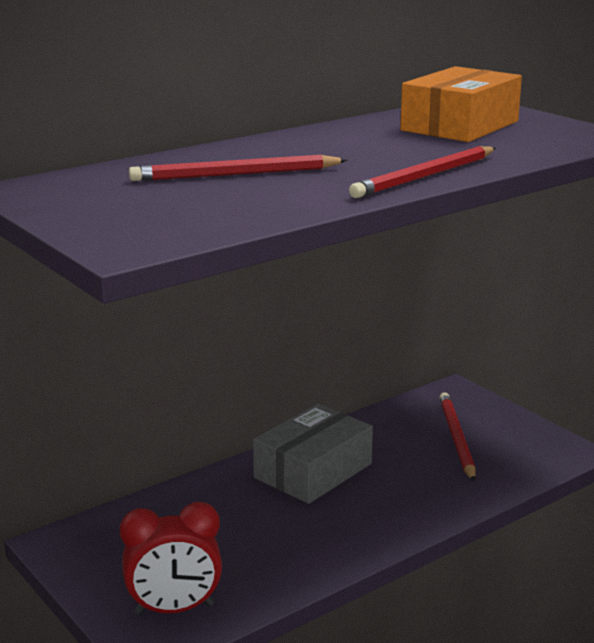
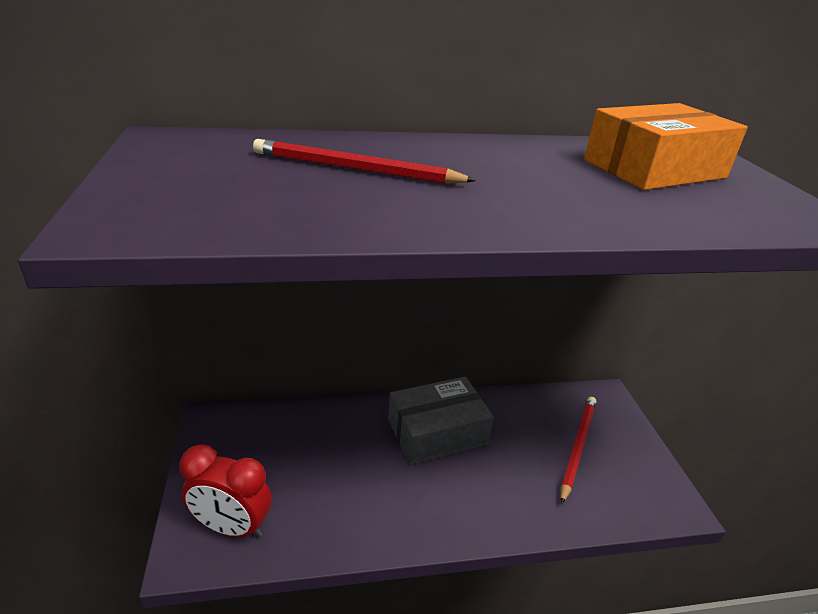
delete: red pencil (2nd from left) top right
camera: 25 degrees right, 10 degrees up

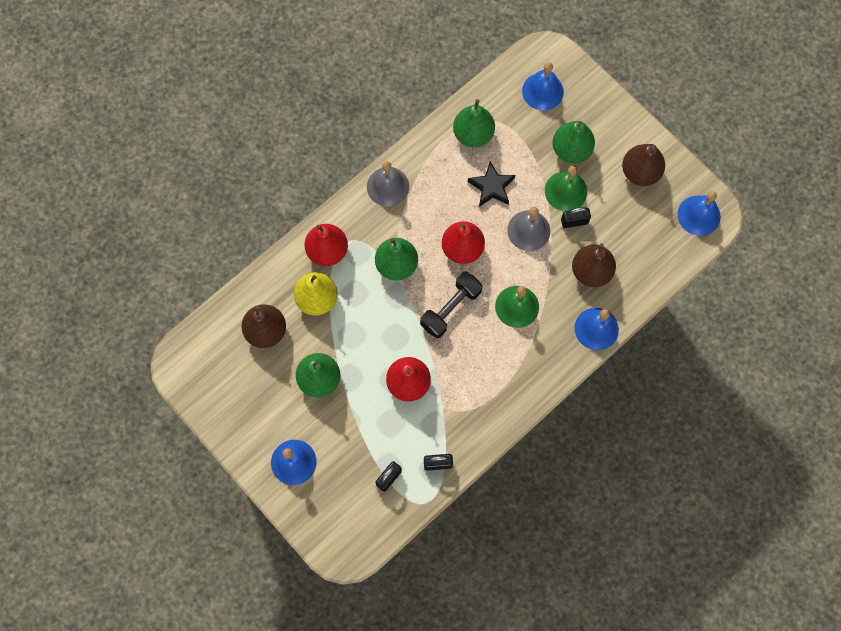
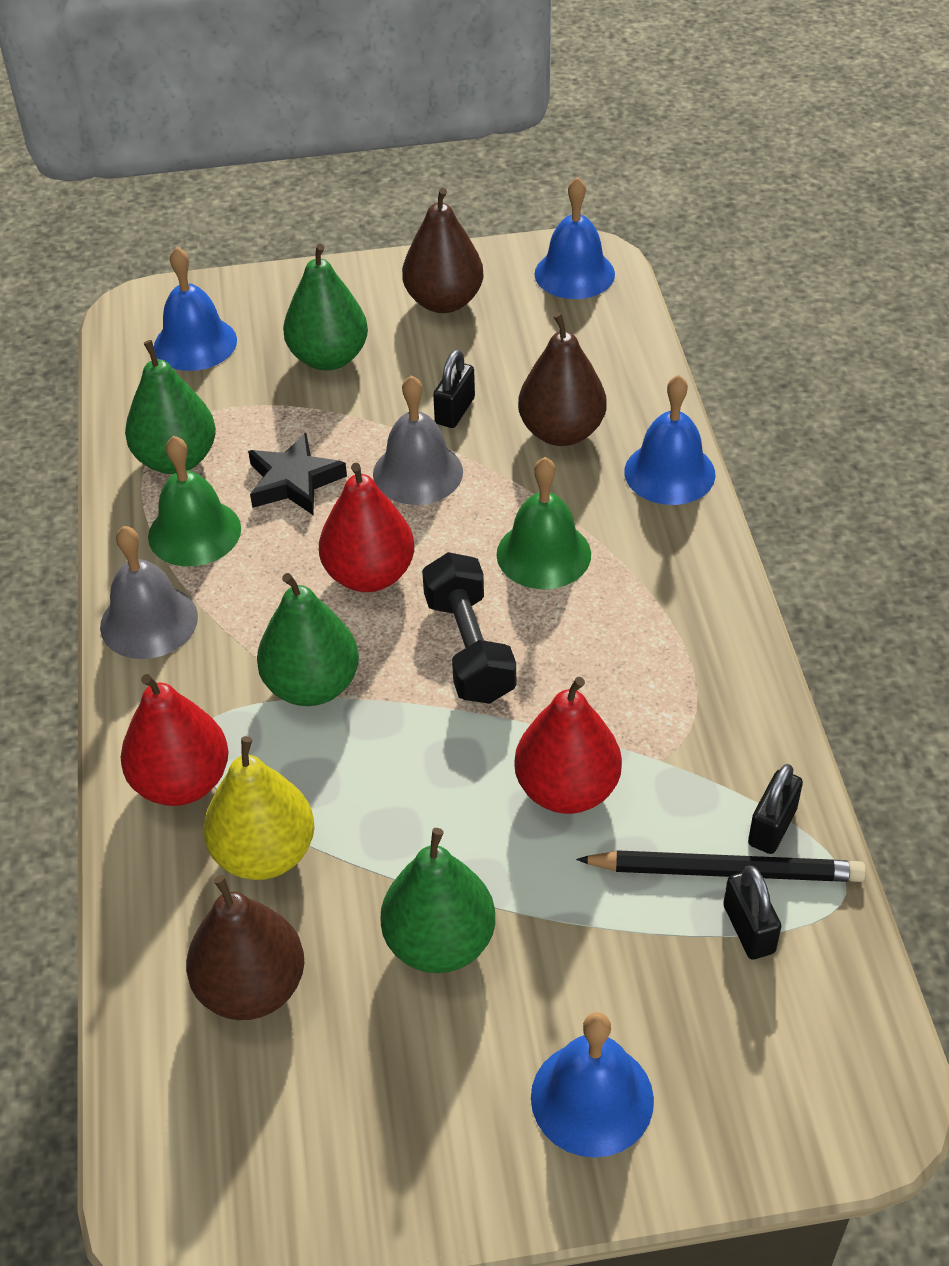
insert: black pencil bottom right
move: green bell (2nd from left in the first image) top right to green bell (1st from left) middle left
camera: 55 degrees left, 25 degrees down

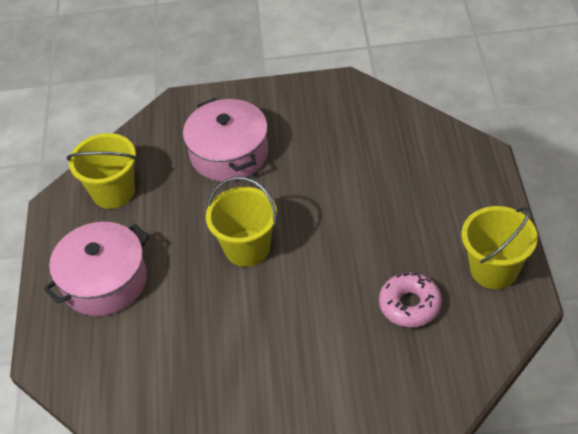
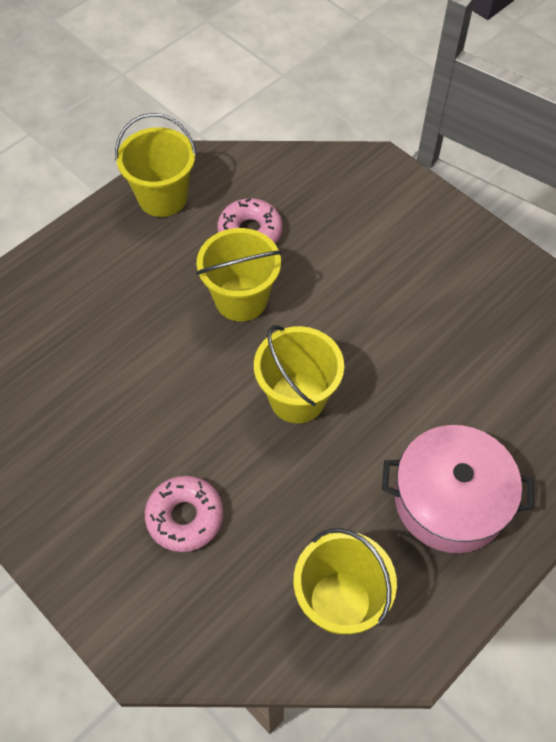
insert: yellow bucket (2nd from left) centre
replace: pink pot (2nd from left) top centre to pink donut (1st from left) bottom left
camera: 135 degrees left, 10 degrees up

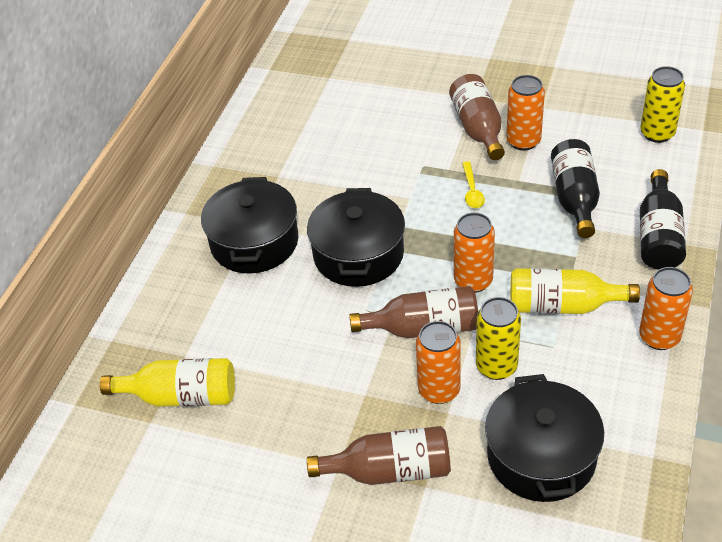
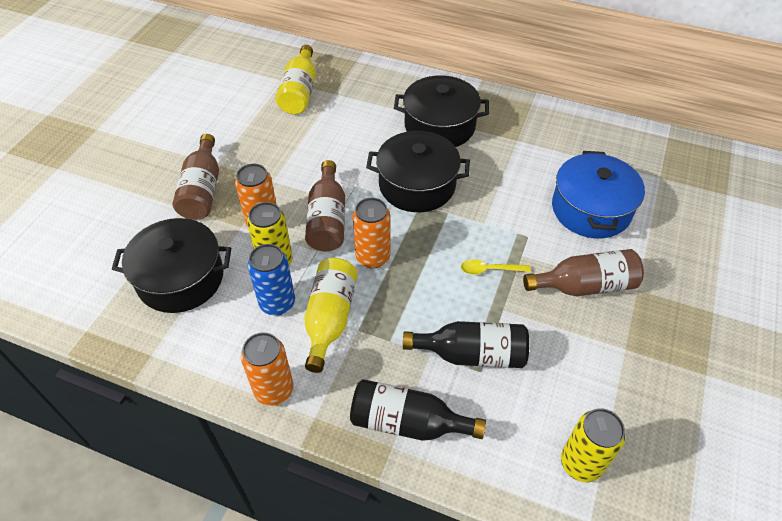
delete: orange can (3rd from left) top right
insert: blue can centre; blue pot middle right
camera: 90 degrees right, 5 degrees up

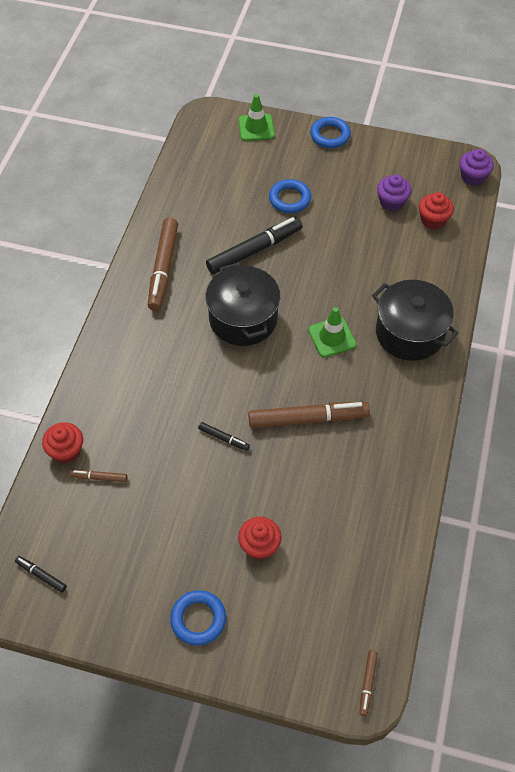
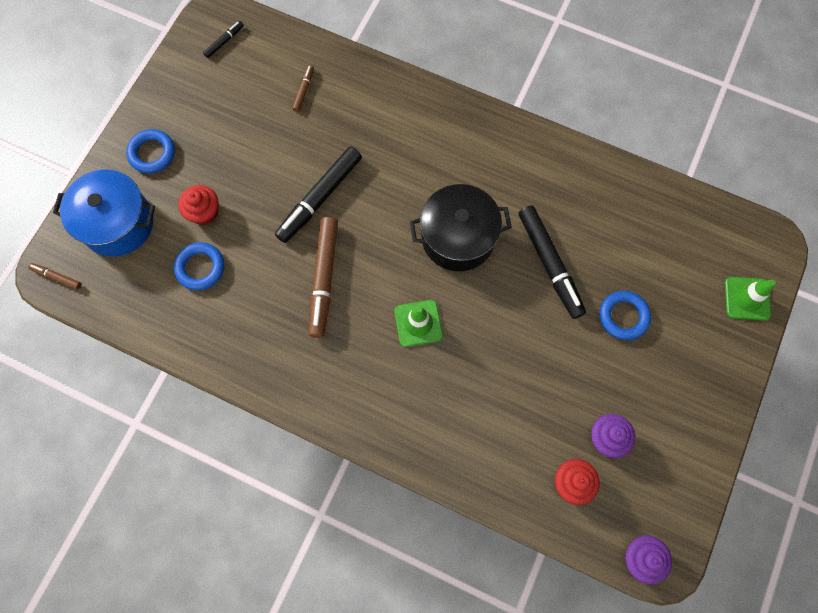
delete: red cupcake (1st from left) middle left; brown marker (2nd from left) middle left; black pot (2nd from left) middle right
insert: blue pot middle left
move: blue ring (3rd from left in the first image) top centre to blue ring (2nd from left) middle left
resize: black marker (2nd from left) centre = top centre x2.19
camera: 100 degrees right, 15 degrees up

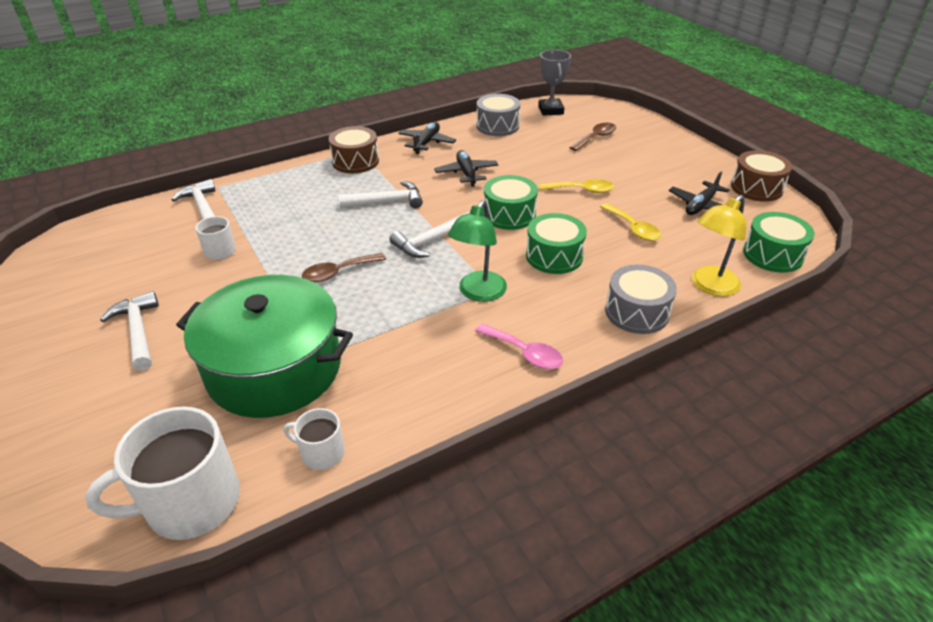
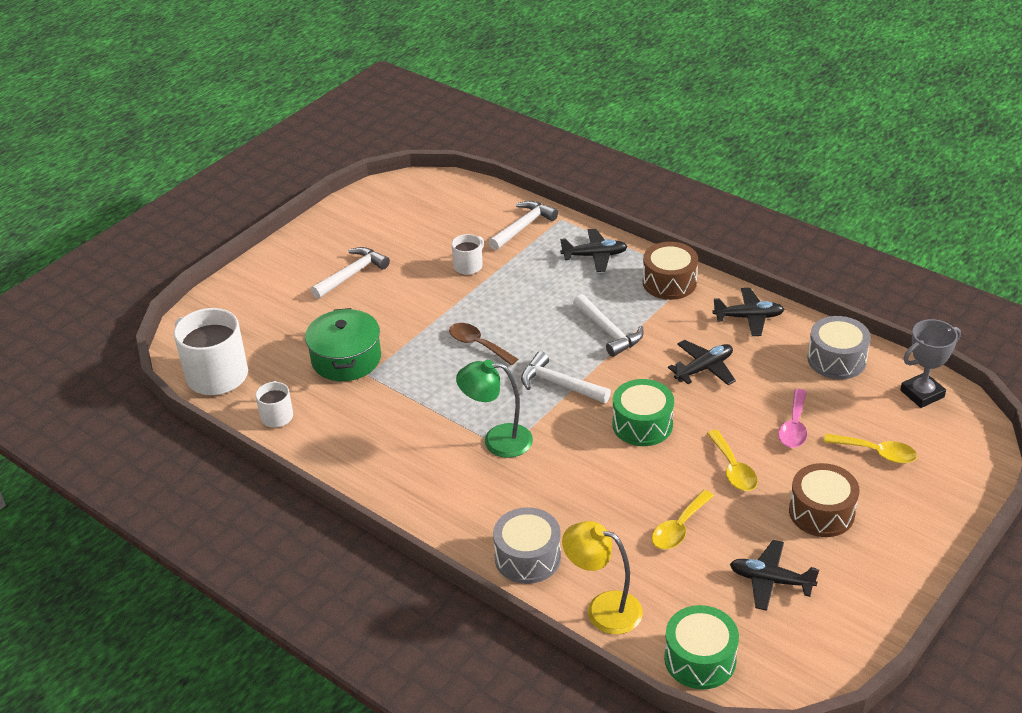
delete: green drum (2nd from left) centre
insert: black plane (1st from left) centre
move: pink spoon centre to middle right; brown drum (2nd from left) top right to bottom right
recolor: brown spoon (2nd from left) top centre to yellow spoon (3rd from left) middle right
resize: green pot middle left = centre x0.64
camera: 70 degrees right, 0 degrees up

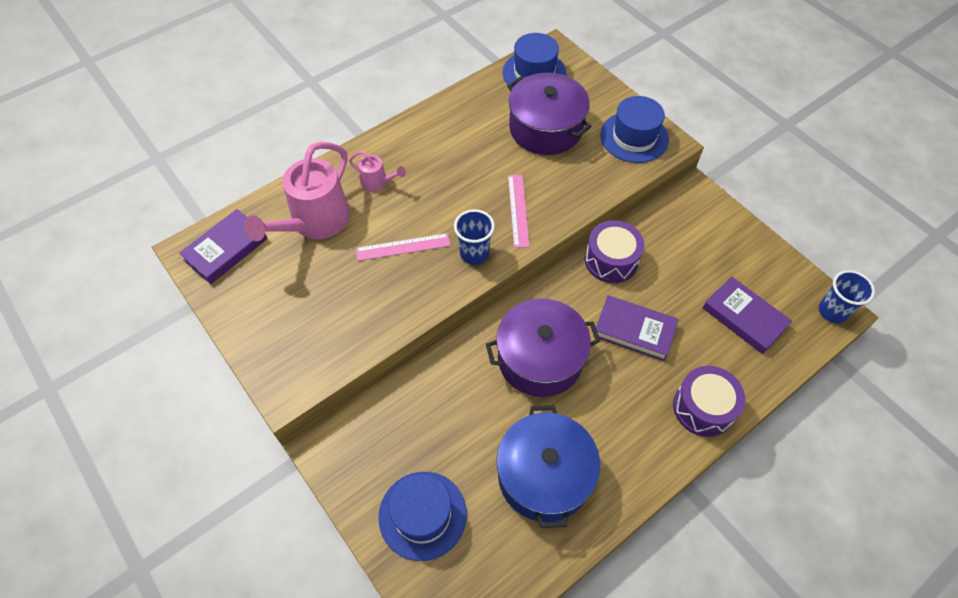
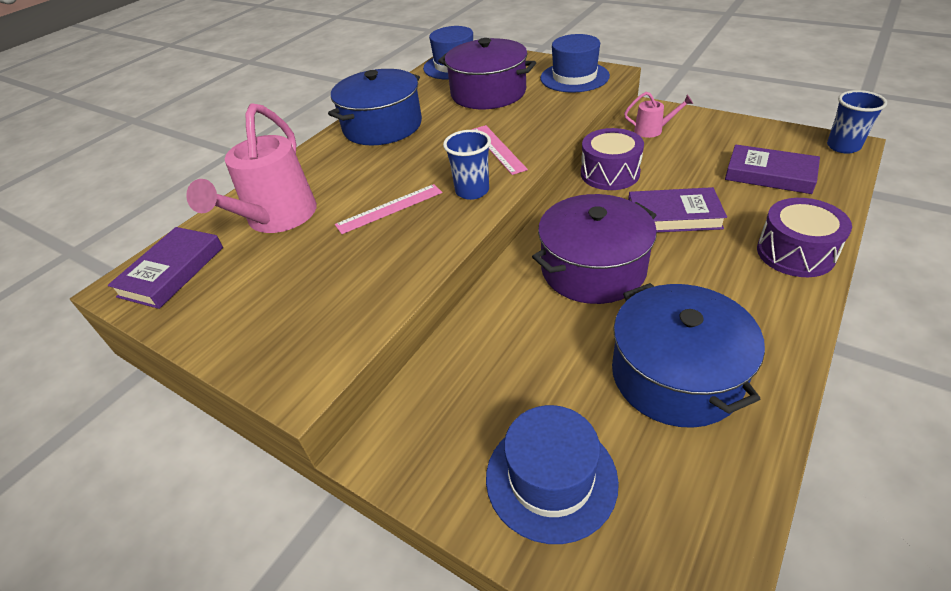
insert: blue pot (1st from left) top centre
move: pink watering can (2nd from left) top centre to top right
camera: 15 degrees left, 15 degrees down

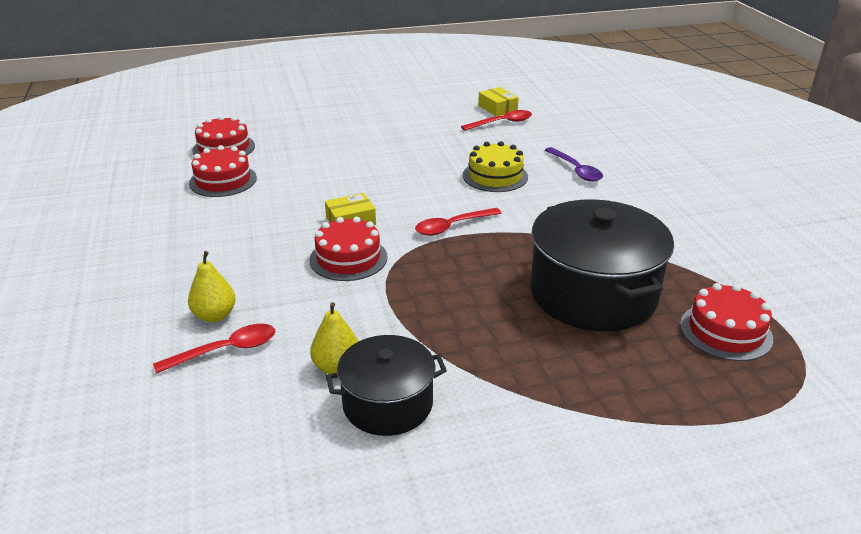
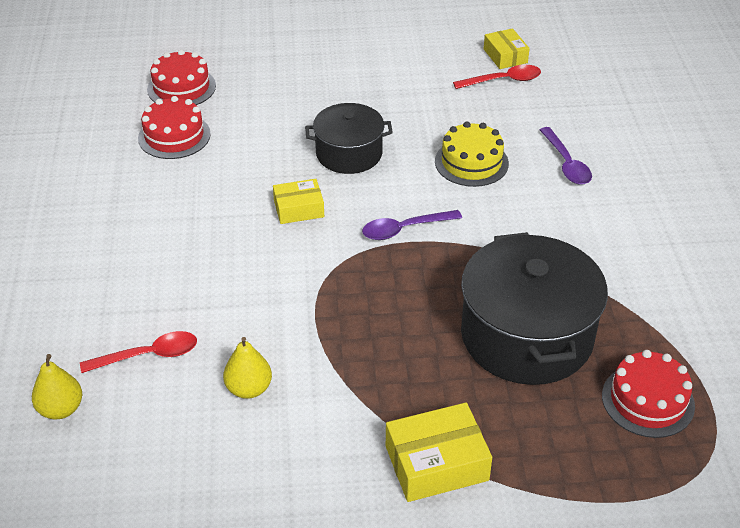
delete: red cake (3rd from left) centre
insert: yellow box (2nd from left) bottom centre
move: yellow pear (1st from left) middle left to bottom left; black pot (1st from left) bottom centre to top centre
recolor: red spoon (2nd from left) centre to purple spoon (1st from left) centre
camera: 10 degrees right, 10 degrees up

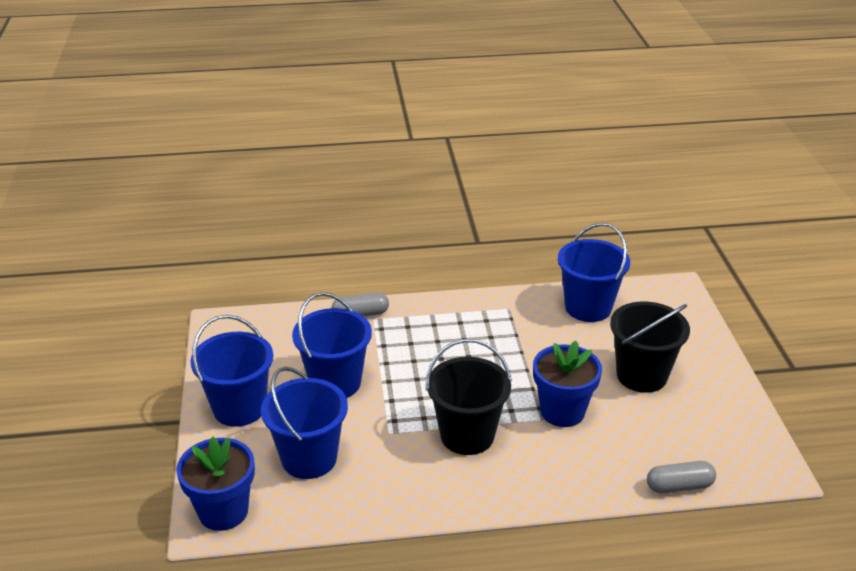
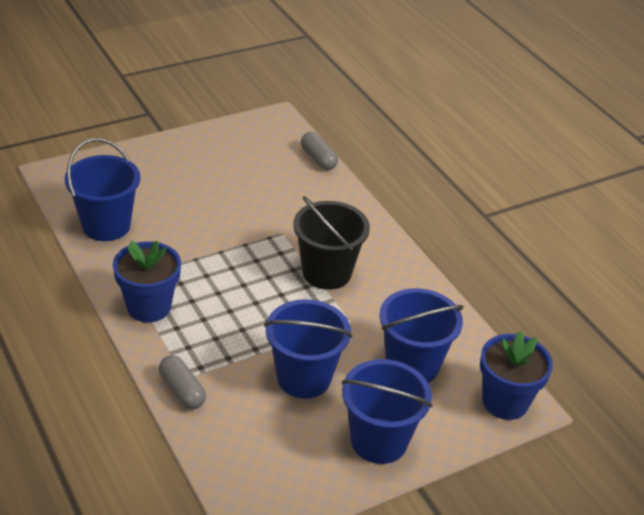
delete: black bucket (2nd from left) middle right
move: blue flower pot (2nd from left in the first image) bottom centre to blue flower pot (1st from left) middle left
camera: 115 degrees left, 5 degrees up

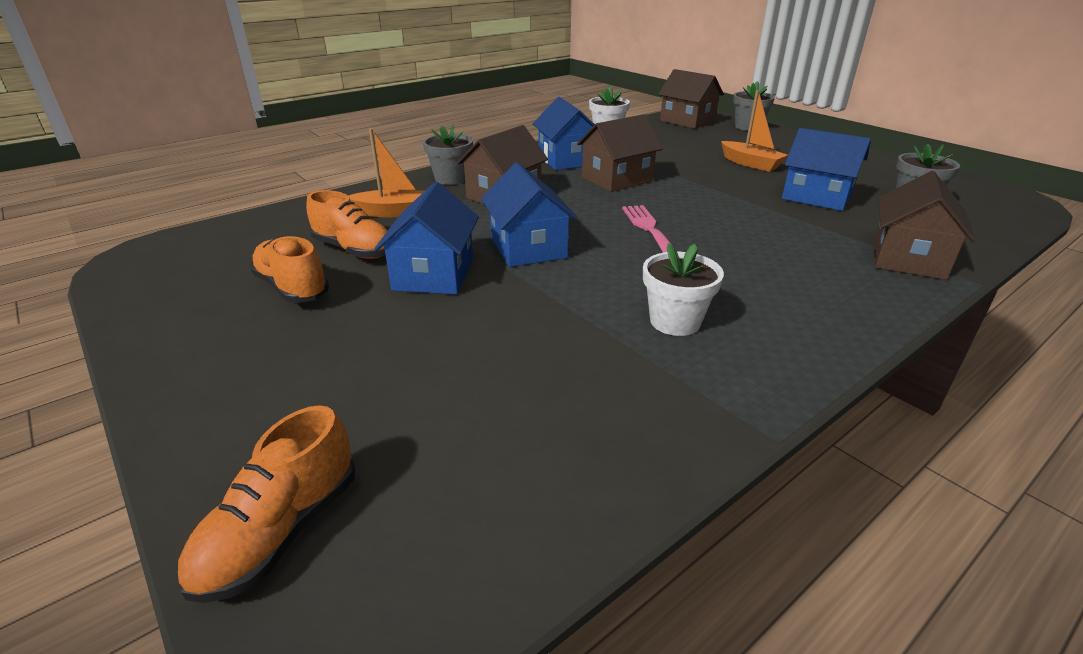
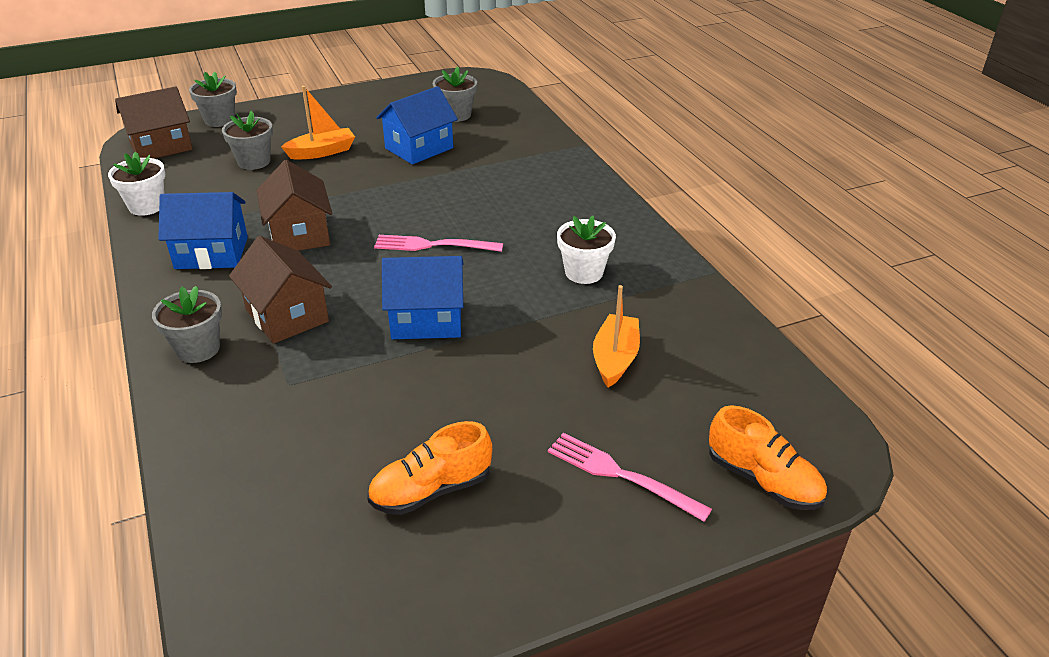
delete: orange shoe (3rd from left) middle left; blue house (1st from left) centre; brown house (4th from left) middle right
insert: grey flower pot (3rd from left) top left; pink fork (2nd from left) bottom centre
move: orange boat (1st from left in the first image) top centre to orange boat (2nd from left) centre
camera: 75 degrees left, 5 degrees up

